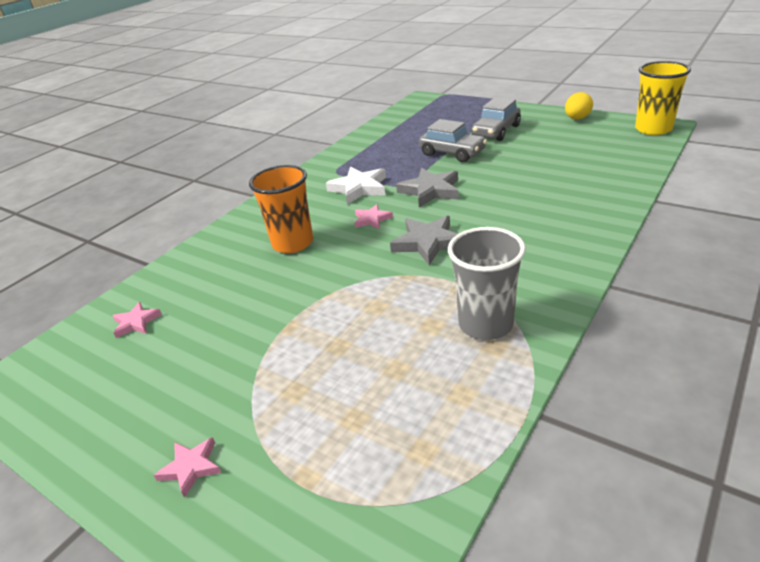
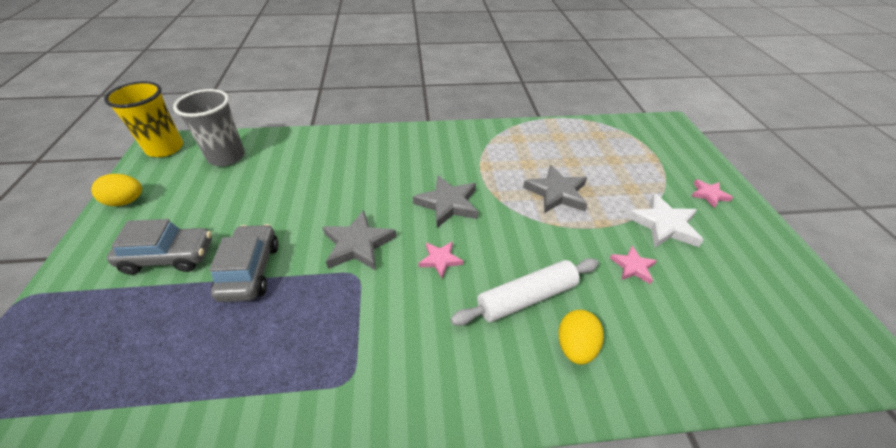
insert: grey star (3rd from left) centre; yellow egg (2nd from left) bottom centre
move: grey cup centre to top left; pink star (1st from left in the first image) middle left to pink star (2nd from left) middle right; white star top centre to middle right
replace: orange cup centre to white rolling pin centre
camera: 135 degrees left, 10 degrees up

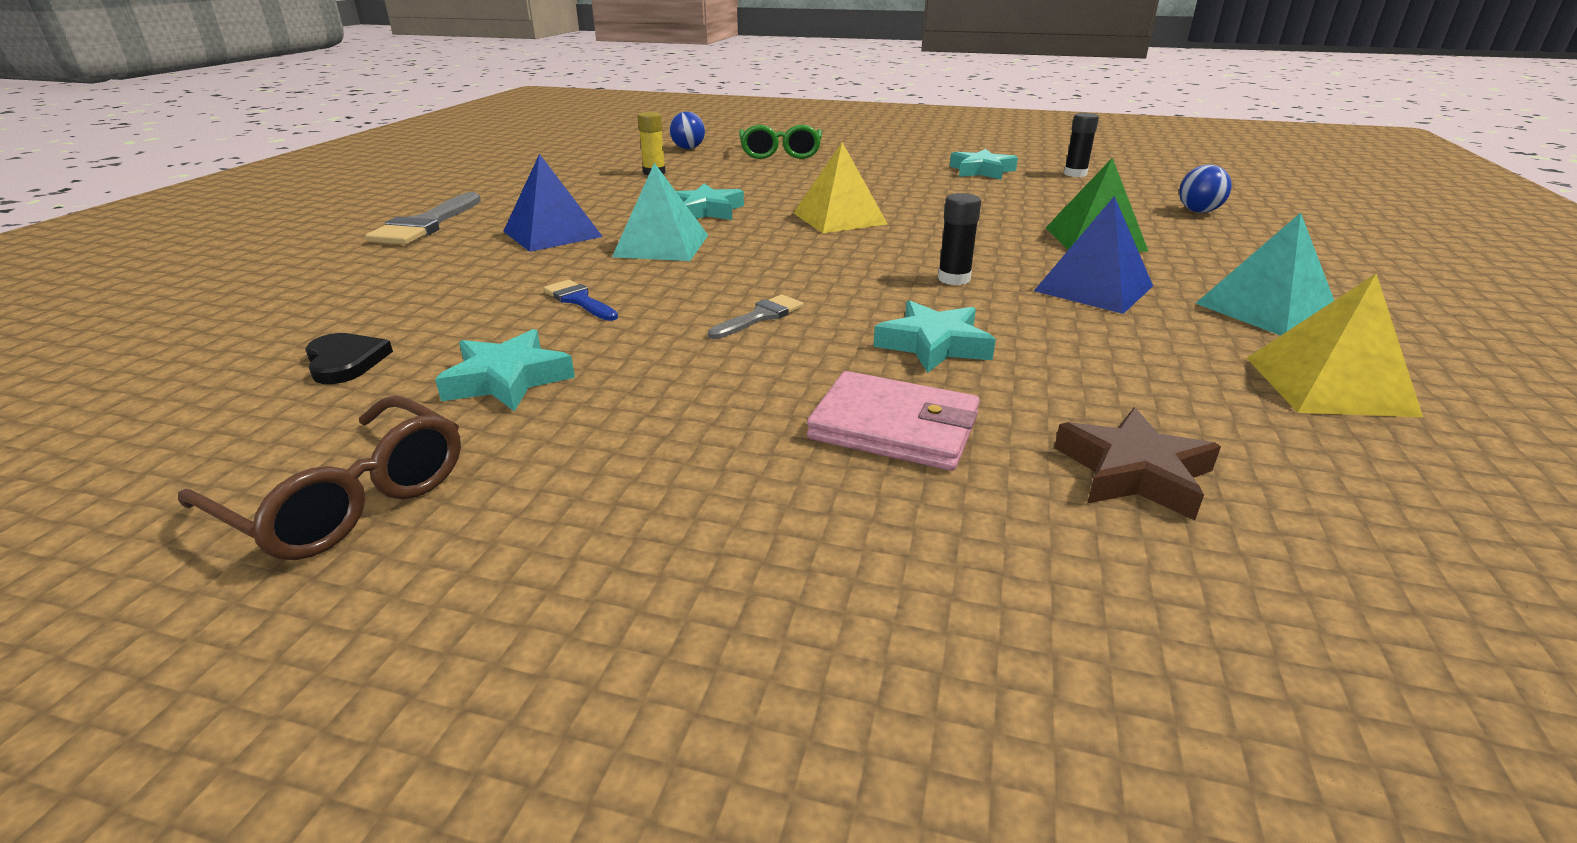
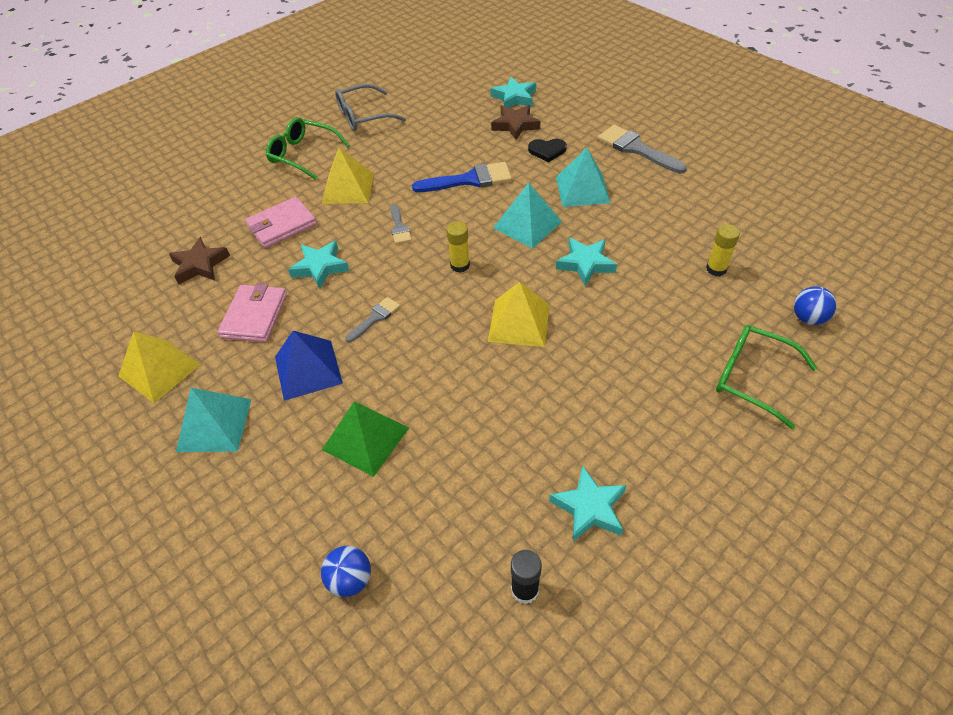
insert: pink wallet (1st from left) middle left; green glasses (1st from left) top left; yellow pyramid (2nd from left) top centre; yellow glue stick (1st from left) centre; brown star (2nd from left) top centre
move: turquoise star (1st from left in the first image) middle left to turquoise star (2nd from left) top centre; black heart middle left to top centre
replace: black glue stick (1st from left) top centre to grey brush (1st from left) centre
recolor: brown glasses middle left to grey glasses top centre; blue pyramid (1st from left) top centre to turquoise pyramid (3rd from left) top centre
resize: blue brush centre = top centre x1.79
camera: 125 degrees right, 20 degrees up

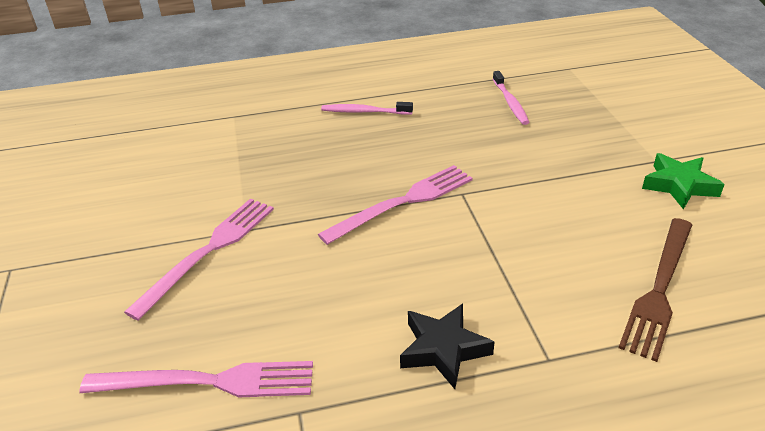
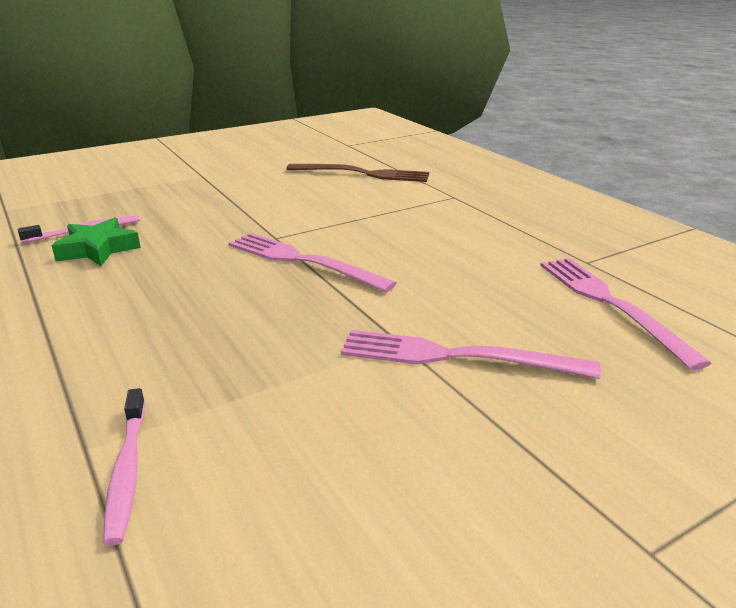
delete: black star bottom centre
move: green star middle right to middle left; pink toothbrush (1st from left in the first image) top centre to pink toothbrush (2nd from left) bottom left
camera: 110 degrees left, 10 degrees down

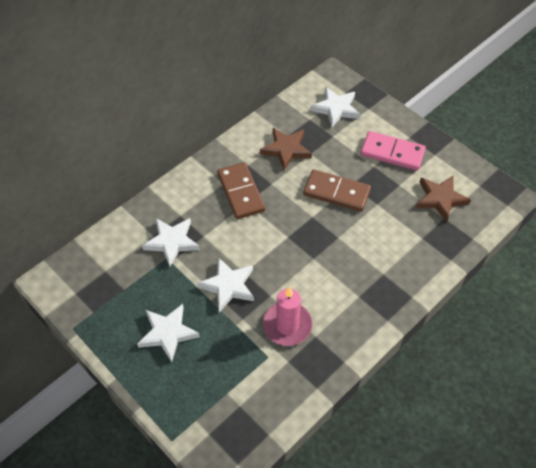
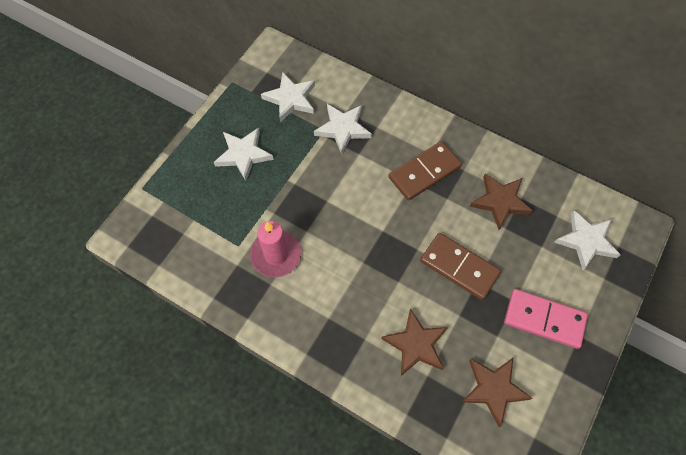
insert: brown star (1st from left) bottom centre
move: white star (3rd from left in the first image) centre to white star (2nd from left) top centre
rotate: brown domino (2nd from left) centre = middle right 60 degrees counterclockwise; pink domino top right = bottom right 75 degrees counterclockwise
camera: 75 degrees right, 10 degrees up

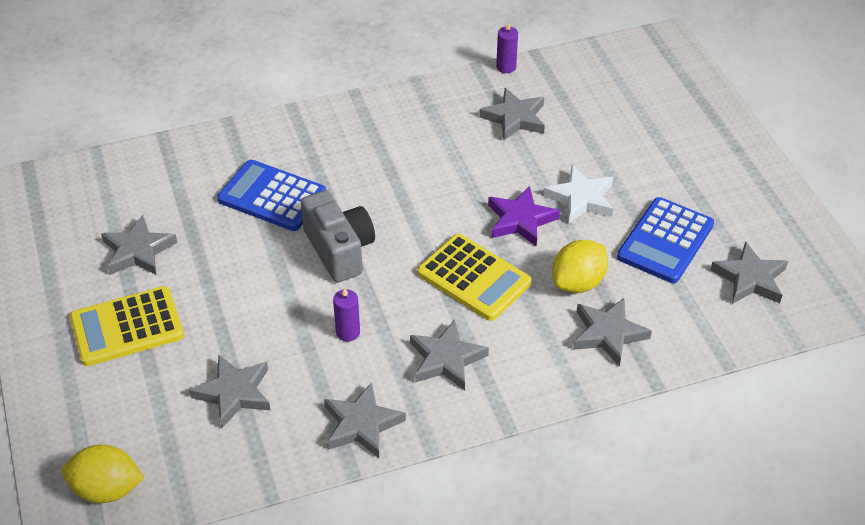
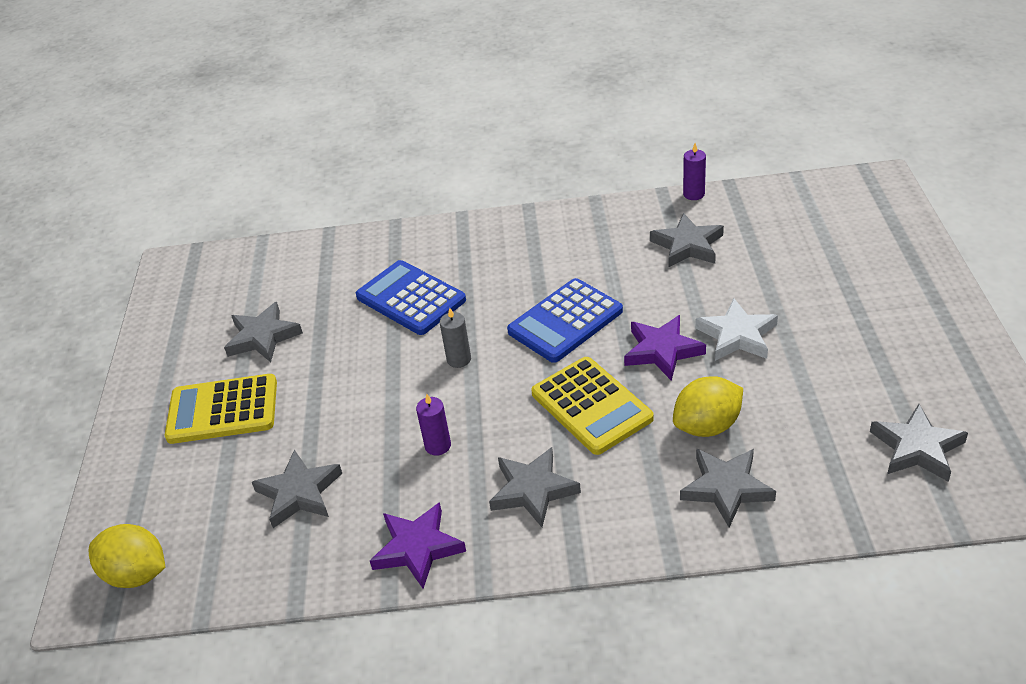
move: blue calculator (2nd from left) middle right to centre
replace: grey camera centre to grey candle centre
recolor: grey star (3rd from left) bottom centre to purple star (1st from left) bottom centre
camera: 20 degrees right, 5 degrees down

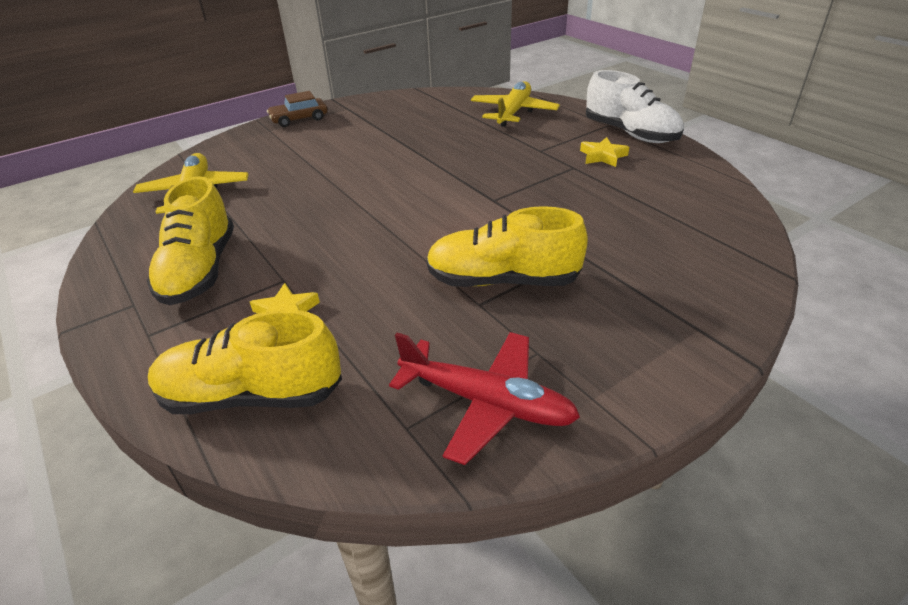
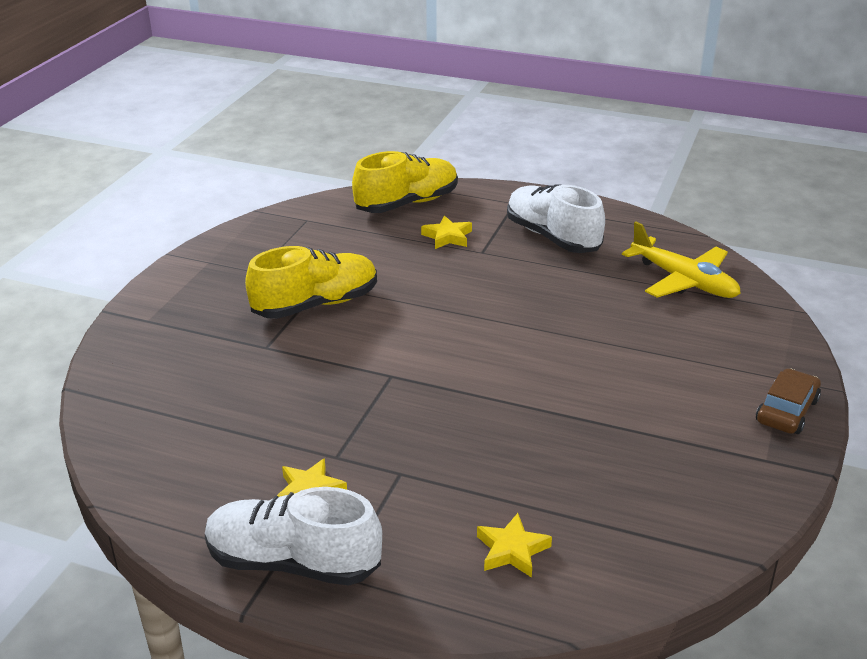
delete: red plane centre
replace: yellow plane (2nd from left) top centre to yellow star (3rd from left) bottom centre
recolor: yellow shoe (1st from left) middle left to white shoe (2nd from left) top centre
camera: 145 degrees right, 5 degrees down

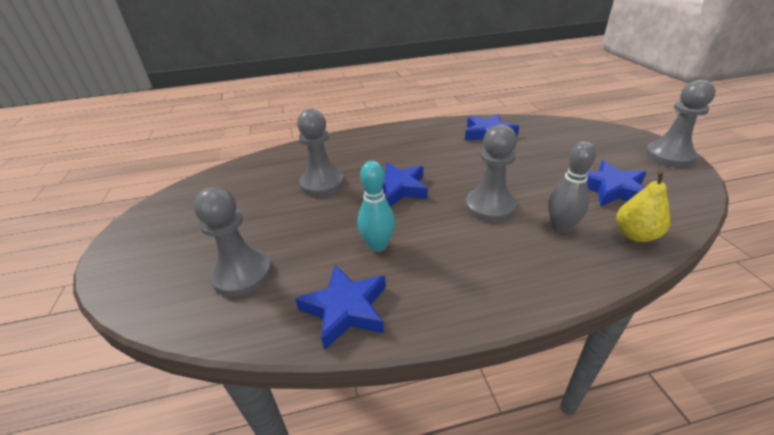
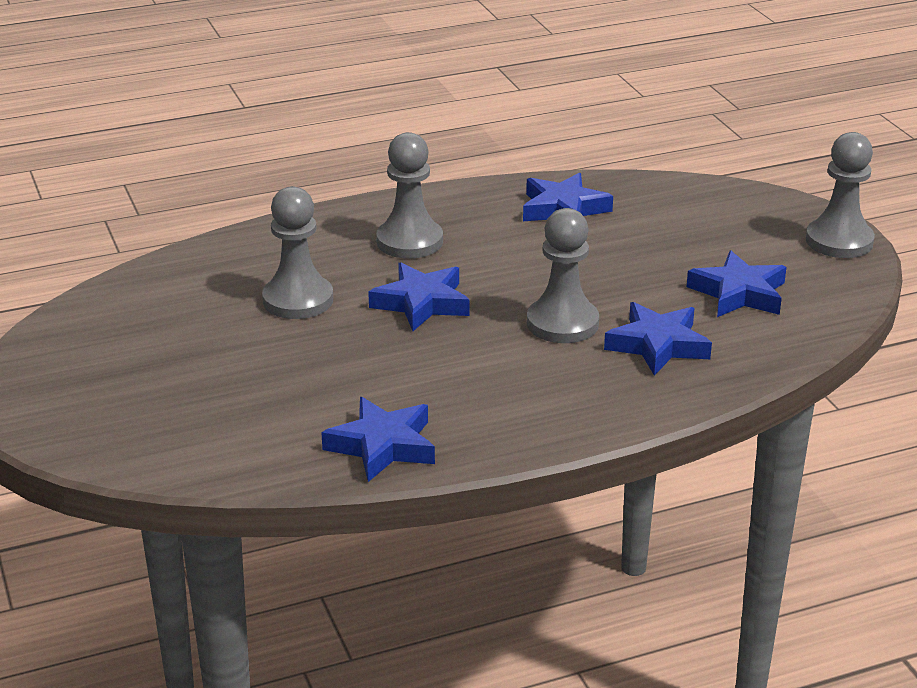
delete: turquoise bowling pin centre; yellow pear middle right
move: grey pawn (1st from left in the first image) middle left to grey pawn (2nd from left) top centre
replace: grey bowling pin middle right to blue star (4th from left) middle right
camera: 10 degrees left, 5 degrees down

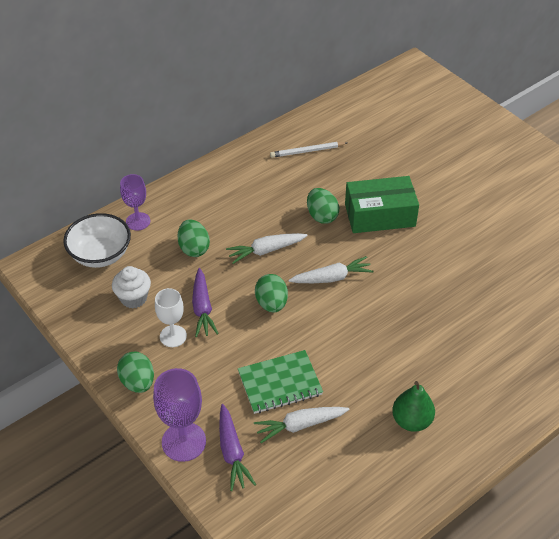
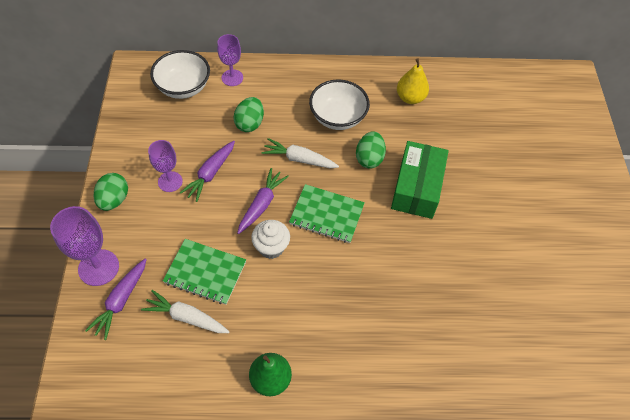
insert: white bowl (2nd from left) top centre
move: white cupcake middle left to centre
replace: green egg (3rd from left) centre to purple carrot (3rd from left) centre; white carrot (3rd from left) centre to green notebook (2nd from left) centre; white pencil top centre to yellow pear top centre
recolor: white goblet middle left to purple goblet (2nd from left) middle left
rotate: green box middle right = middle right 75 degrees clockwise
camera: 35 degrees right, 10 degrees up

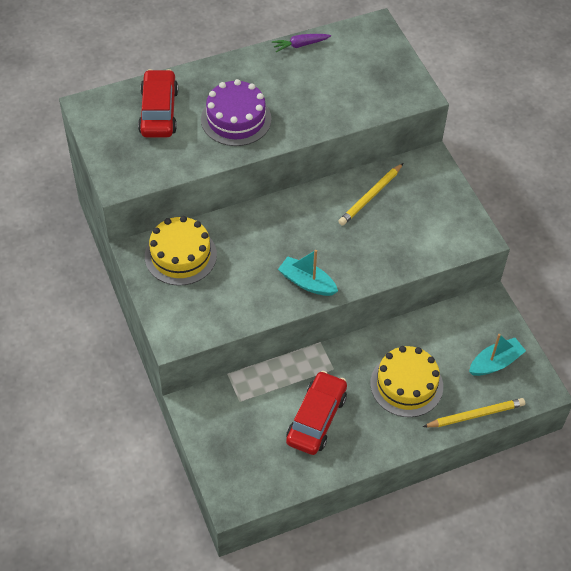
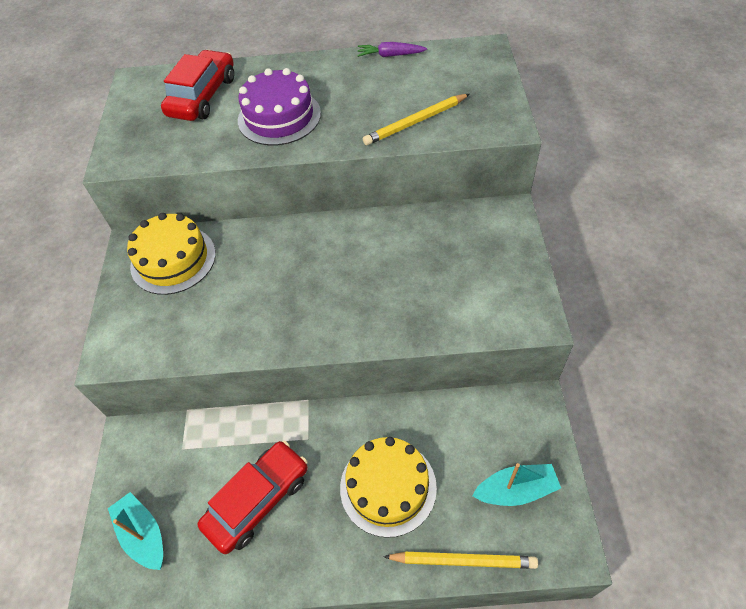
move: turquoise boat (1st from left) centre to bottom left; yellow pencil (1st from left) centre to top centre
camera: 25 degrees right, 0 degrees up

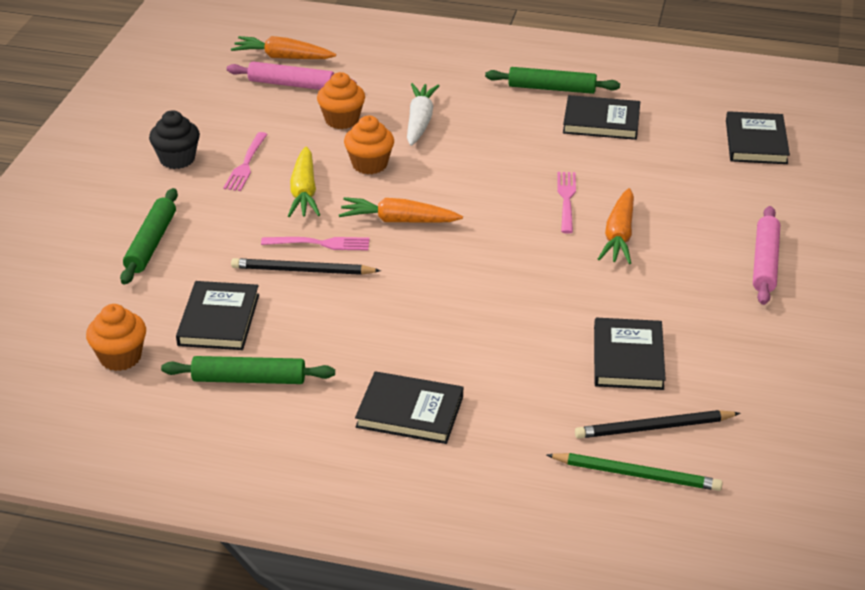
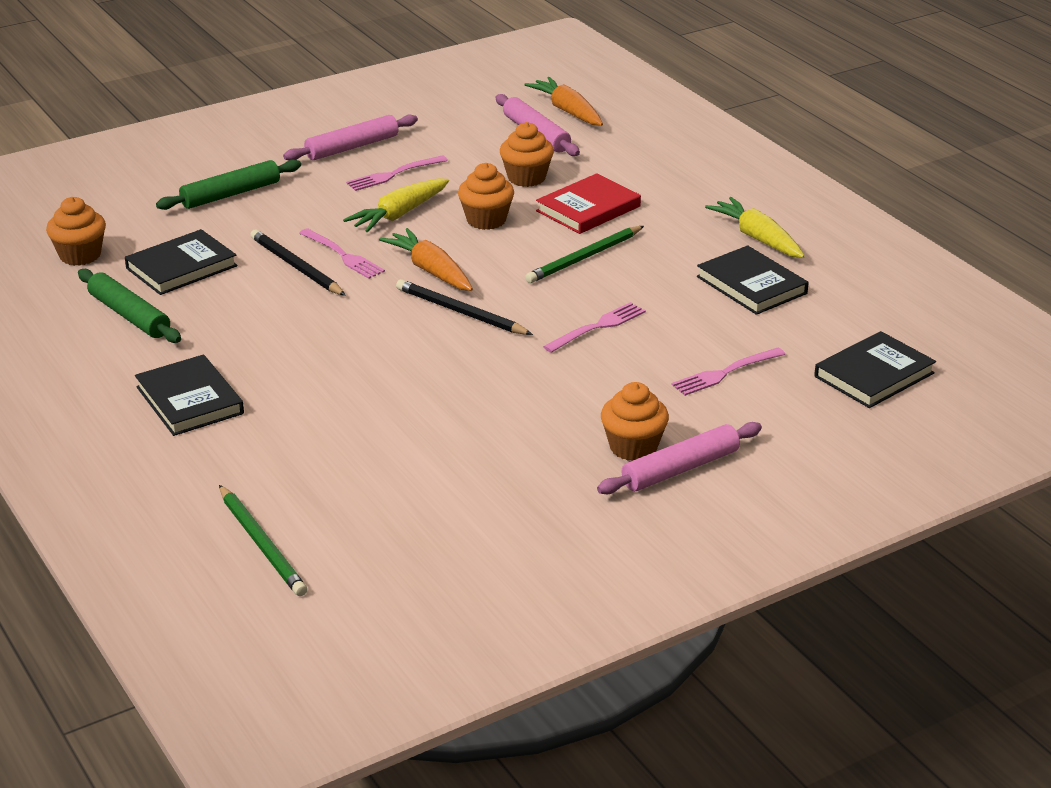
delete: black book (4th from left) middle right; orange carrot (3rd from left) middle right
insert: green pencil (2nd from left) top centre; orange cupcake (4th from left) centre; pink fork (4th from left) middle right
move: black pencil (2nd from left) bottom right to centre
replace: black cupcake top left to pink rolling pin (1st from left) top left; white carrot top centre to red book top centre; green rolling pin (3rd from left) top centre to yellow carrot (2nd from left) top right
camera: 45 degrees right, 5 degrees down

